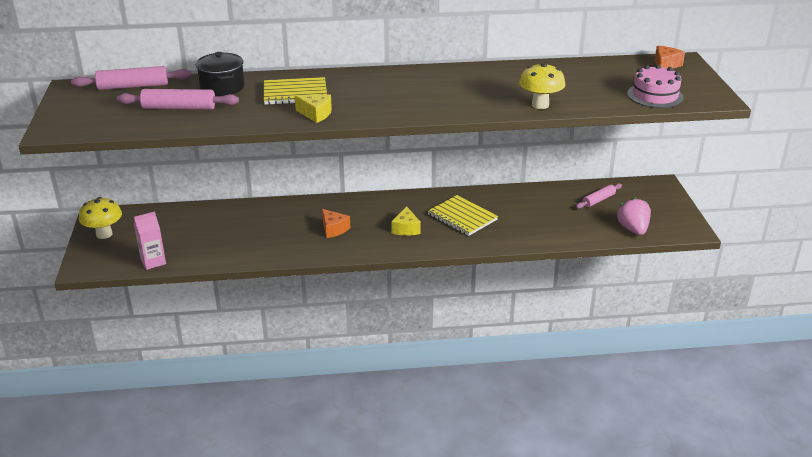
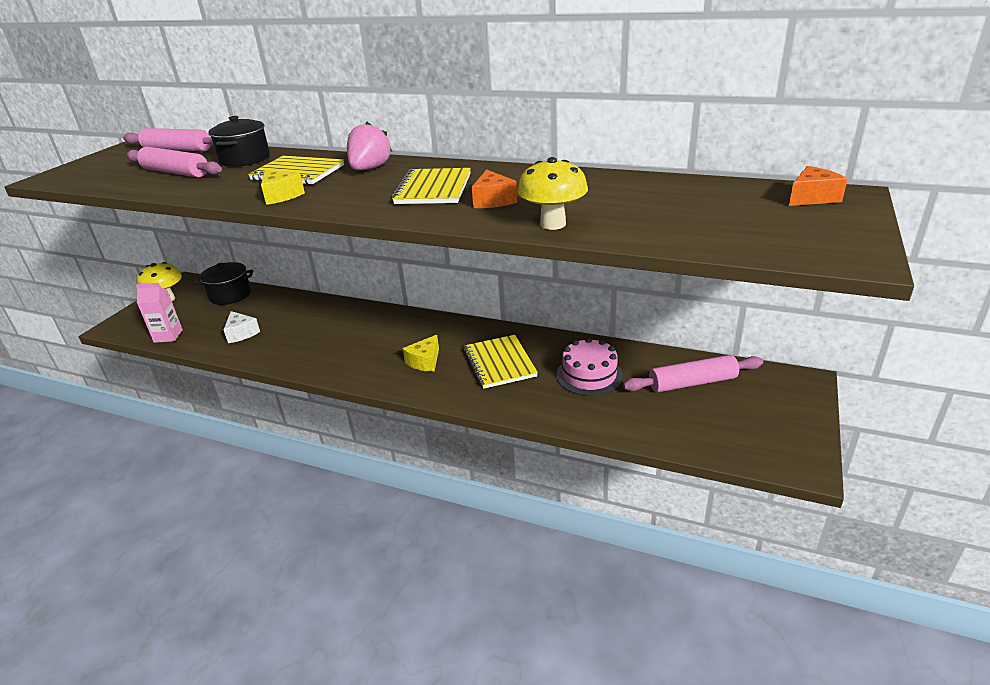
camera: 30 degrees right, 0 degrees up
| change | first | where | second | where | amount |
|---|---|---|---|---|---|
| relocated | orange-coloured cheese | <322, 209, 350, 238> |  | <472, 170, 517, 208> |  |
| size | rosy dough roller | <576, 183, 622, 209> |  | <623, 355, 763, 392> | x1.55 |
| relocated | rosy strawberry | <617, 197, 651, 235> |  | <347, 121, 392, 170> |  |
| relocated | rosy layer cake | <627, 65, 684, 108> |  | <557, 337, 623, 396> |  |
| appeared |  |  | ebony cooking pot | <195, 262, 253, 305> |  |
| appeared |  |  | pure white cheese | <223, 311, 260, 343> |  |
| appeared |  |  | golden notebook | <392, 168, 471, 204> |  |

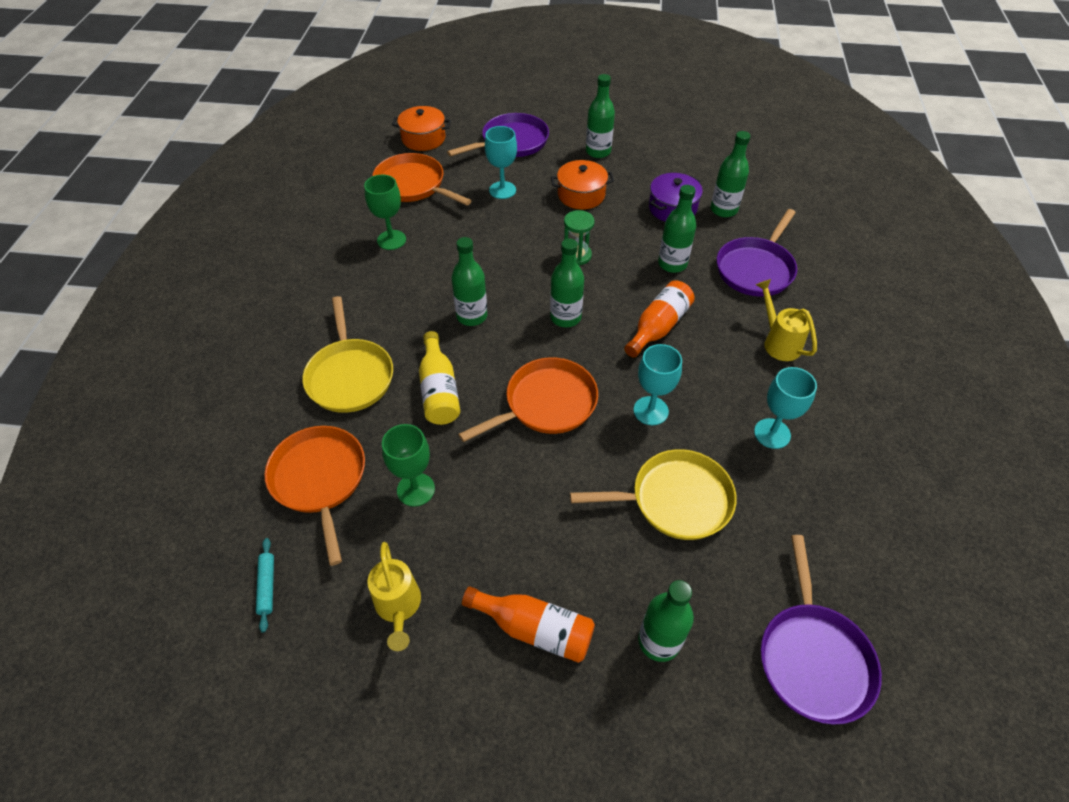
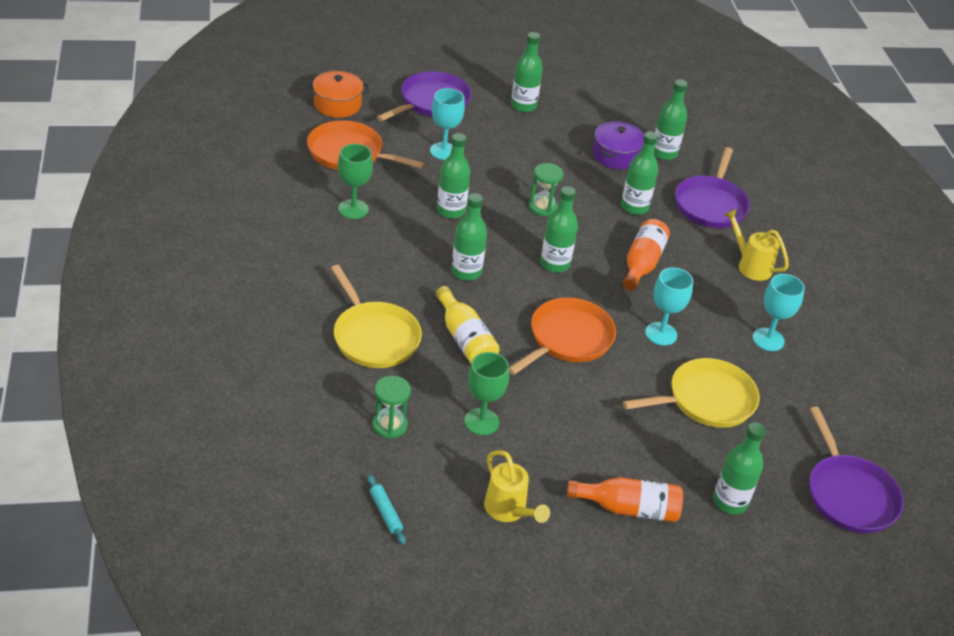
camera: 20 degrees left, 10 degrees down
| change | first | where | second | where | amount |
|---|---|---|---|---|---|
| exchanged | orange-coloured frying pan | <265, 426, 365, 566> | emerald sand timer | <372, 376, 411, 439> |  |
| missing | orange-coloured cooking pot | <551, 160, 614, 209> |  |  |  |
| appeared |  |  | emerald bottle | <437, 133, 470, 219> |  |

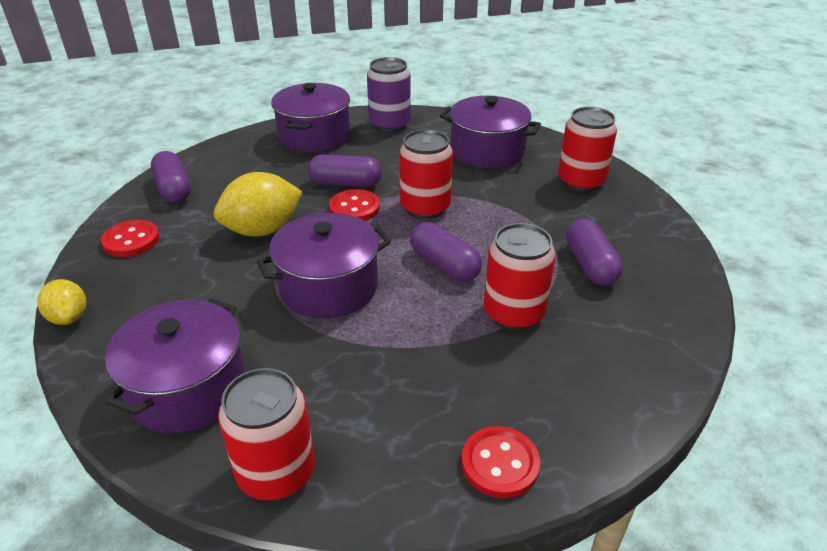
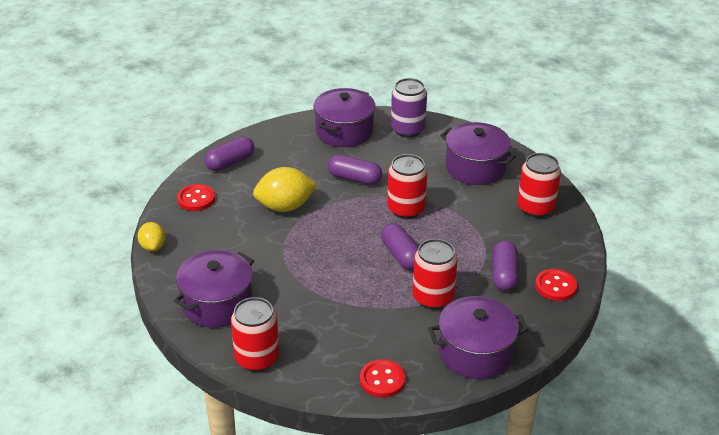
camera: 15 degrees right, 0 degrees up
| change | first | where | second | where | amount |
|---|---|---|---|---|---|
| spun | royal purple pill shape | <151, 151, 191, 203> |  | <205, 136, 255, 171> | 60 degrees clockwise |
| relocated | royal purple cooking pot | <257, 213, 391, 318> |  | <428, 296, 528, 379> |  |
| relocated | crimson shirt button | <329, 189, 380, 221> |  | <535, 269, 577, 301> |  |

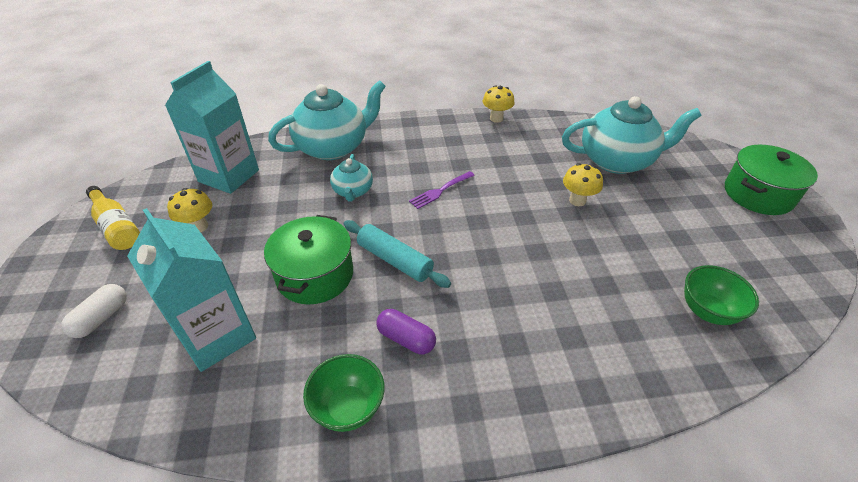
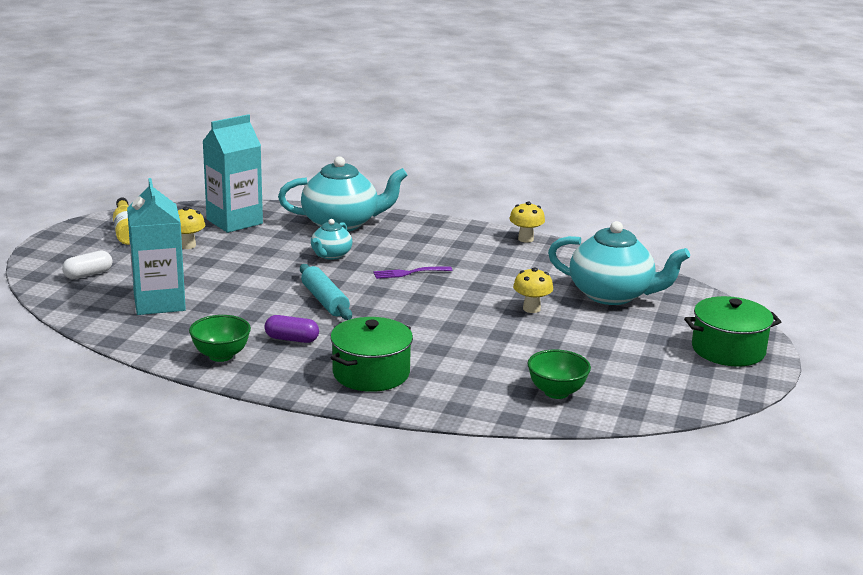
camera: 25 degrees right, 20 degrees down
| change | first | where | second | where | amount |
|---|---|---|---|---|---|
| relocated | emerald cooking pot | <264, 215, 353, 305> |  | <330, 317, 413, 392> |  |
| spun | royal purple pill shape | <376, 309, 436, 354> |  | <265, 315, 319, 343> | 45 degrees counterclockwise |

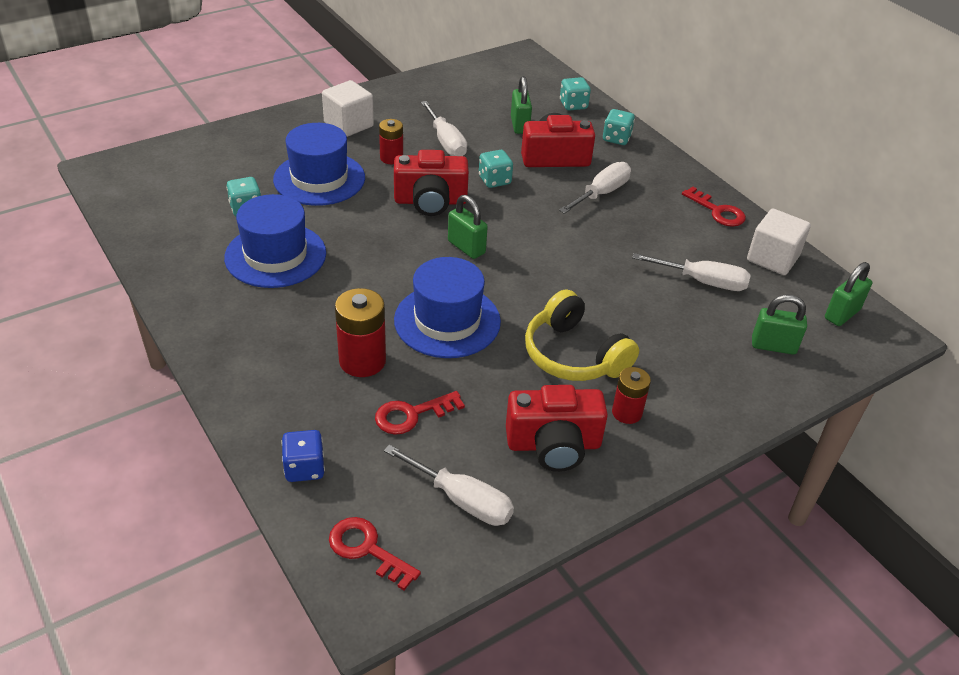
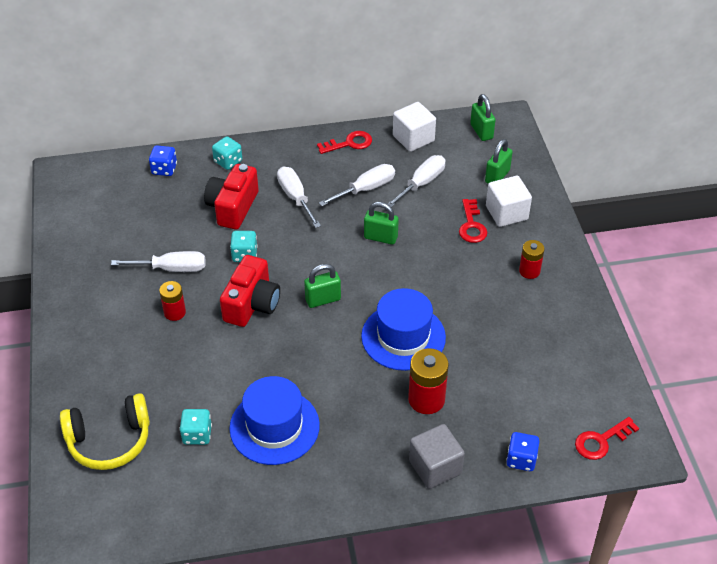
camera: 65 degrees left, 5 degrees up
| change | first | where | second | where | amount |
|---|---|---|---|---|---|
| missing | cobalt tall hat | <273, 123, 365, 206> |  |  |  |
| relocated | pure white block | <322, 80, 374, 137> |  | <486, 176, 532, 227> |  |
| relocated | crimson key | <375, 391, 465, 435> |  | <459, 199, 487, 243> |  |
| relocated | pure white hand screwdriver | <384, 445, 514, 526> |  | <319, 164, 395, 206> |  |
| missing | crimson compact camera | <506, 385, 608, 472> |  |  |  |
| relocated | emerald small lock | <511, 76, 532, 134> |  | <364, 202, 399, 245> |  |
| relocated | golden over-ear headphones | <525, 289, 639, 381> |  | <60, 393, 150, 470> |  |
| colour | teal die | <560, 77, 591, 111> | cobalt die | <149, 146, 177, 176> |  |
| appeared |  |  | grey block | <409, 424, 465, 489> |  |

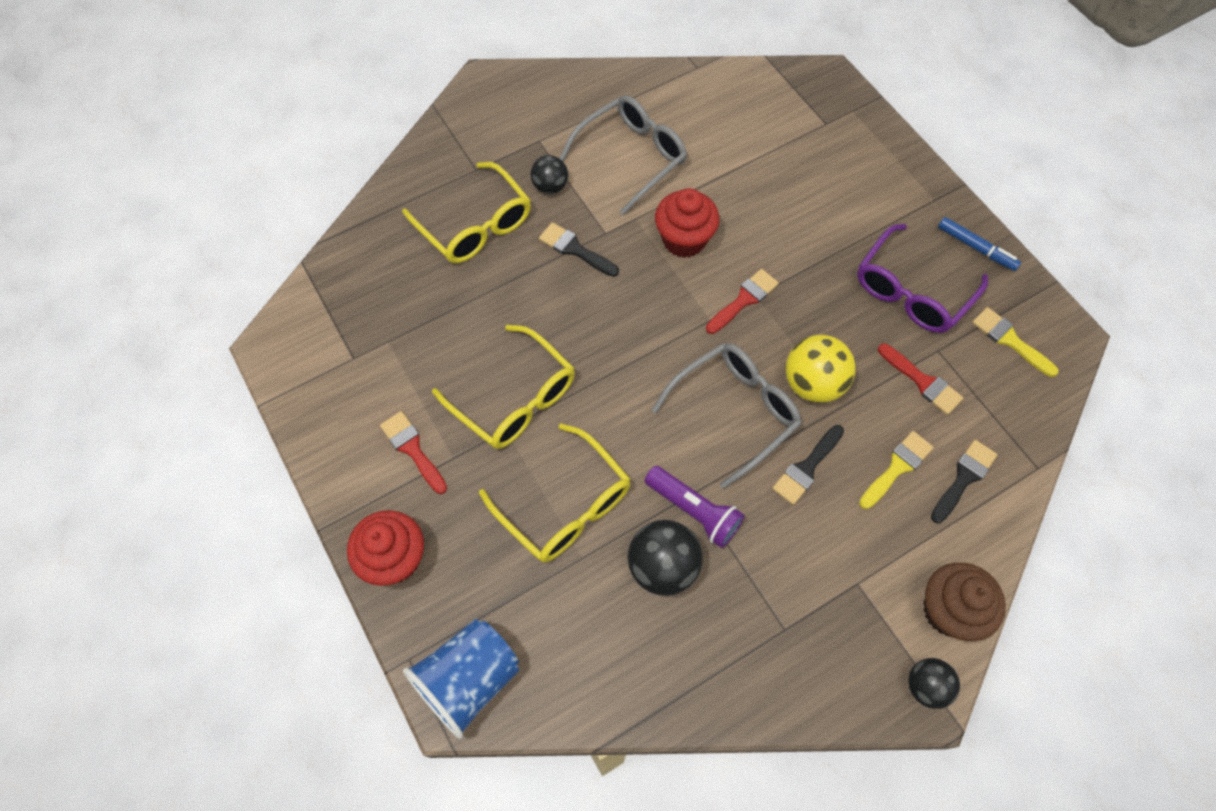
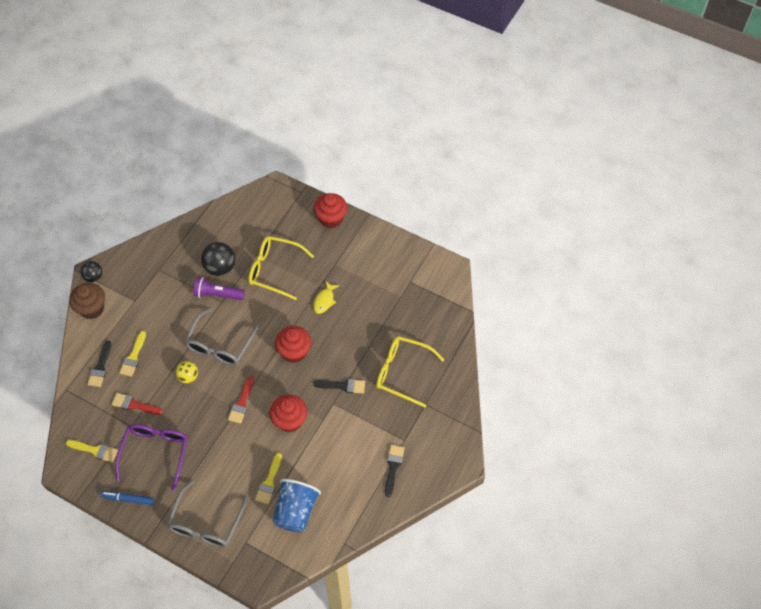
camera: 150 degrees right, 5 degrees down
| change | first | where | second | where | amount |
|---|---|---|---|---|---|
| missing | crimson paint brush | <380, 411, 447, 494> |  |  |  |
| relocated | cobalt tumbler | <403, 619, 519, 739> |  | <272, 479, 321, 533> |  |
| exchanged | golden eyeglasses | <432, 325, 575, 449> | golden toy fish | <313, 281, 339, 314> |  |
| missing | ebony play ball | <530, 155, 568, 194> |  |  |  |
| relocated | grey eyeglasses | <560, 95, 687, 215> |  | <167, 480, 248, 548> |  |
| relocated | ebony paint brush | <772, 425, 844, 505> |  | <385, 445, 405, 497> |  |
| size | golden play ball | <786, 335, 856, 403> |  | <175, 361, 198, 383> | x0.62 |
| appeared |  |  | golden paint brush | <255, 453, 282, 505> |  |
| appeared |  |  | crimson muffin | <275, 326, 311, 363> |  |

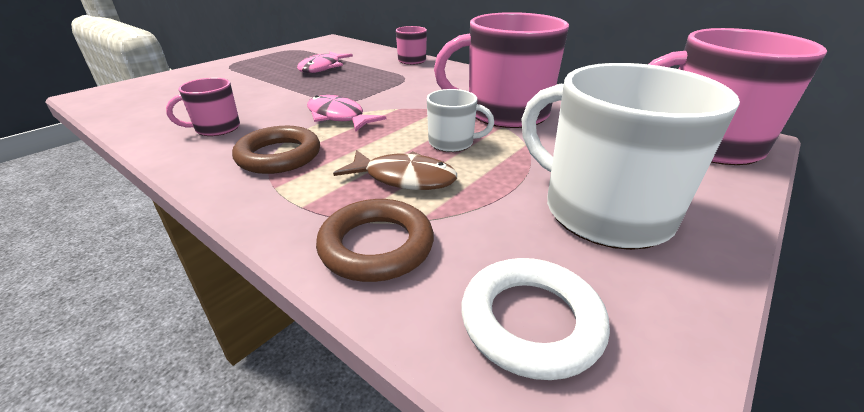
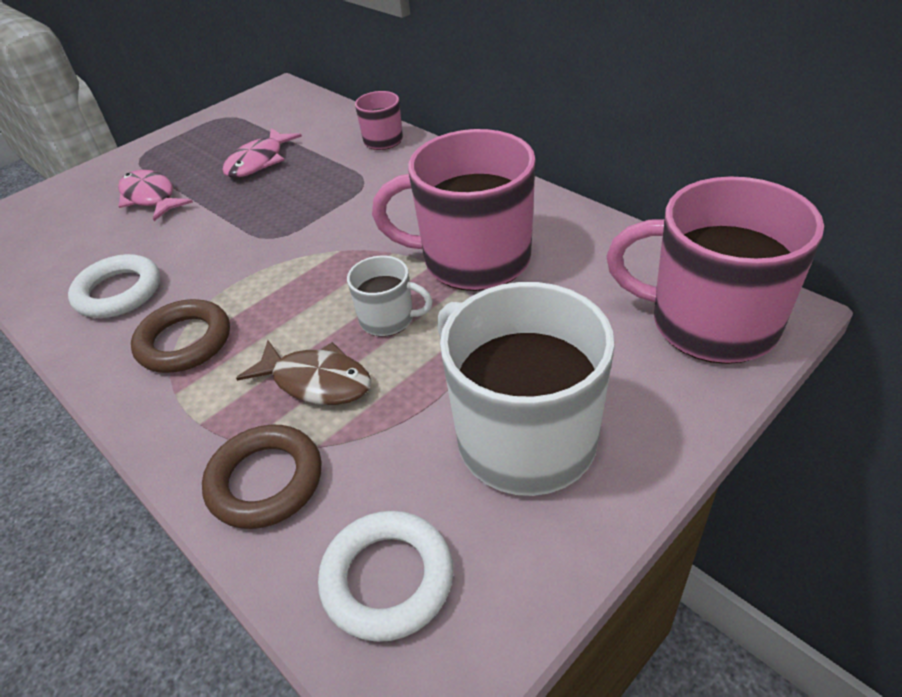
camera: 10 degrees right, 10 degrees up
| change | first | where | second | where | amount |
|---|---|---|---|---|---|
| exchanged | rosy tea mug | <166, 78, 240, 136> | pure white torus | <68, 254, 160, 318> |  |
| relocated | rosy toy fish | <307, 95, 386, 132> |  | <118, 170, 193, 221> |  |

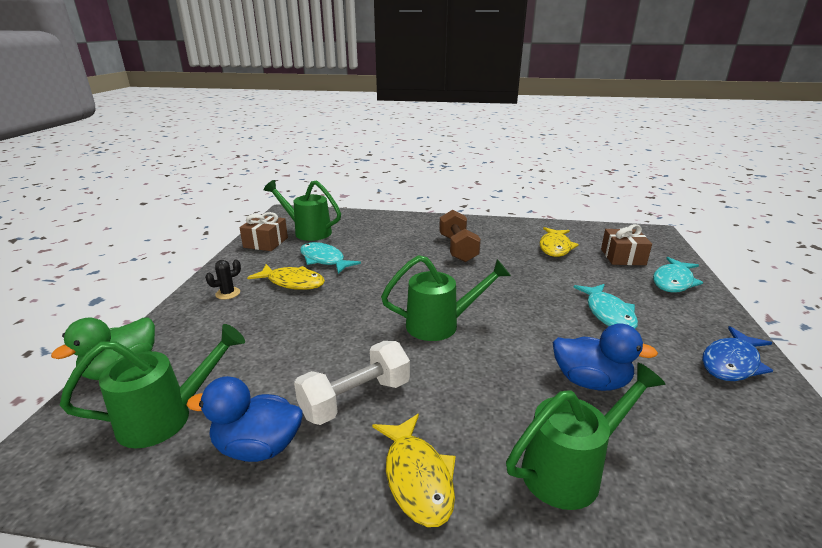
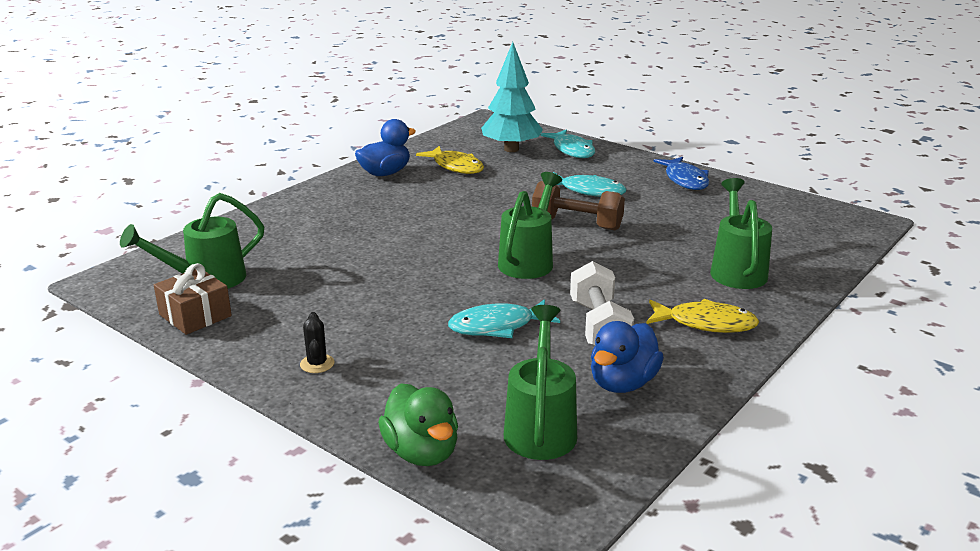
camera: 60 degrees left, 0 degrees up
| change | first | where | second | where | amount |
|---|---|---|---|---|---|
| missing | golden toy fish | <247, 264, 325, 290> |  |  |  |
| relocated | teal toy fish | <300, 242, 361, 274> |  | <448, 299, 560, 338> |  |
| relocated | russet hand weight | <439, 210, 481, 262> |  | <532, 181, 625, 231> |  |
| relocated | cobalt duck | <553, 323, 658, 391> |  | <355, 119, 416, 176> |  |
| exchanged | russet gift | <601, 224, 652, 265> | teal fir tree | <481, 42, 543, 152> |  |

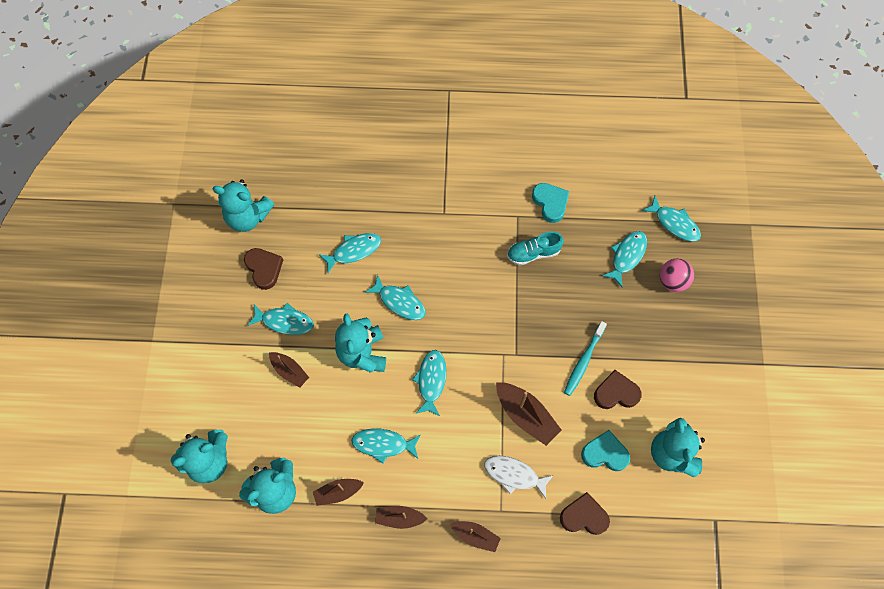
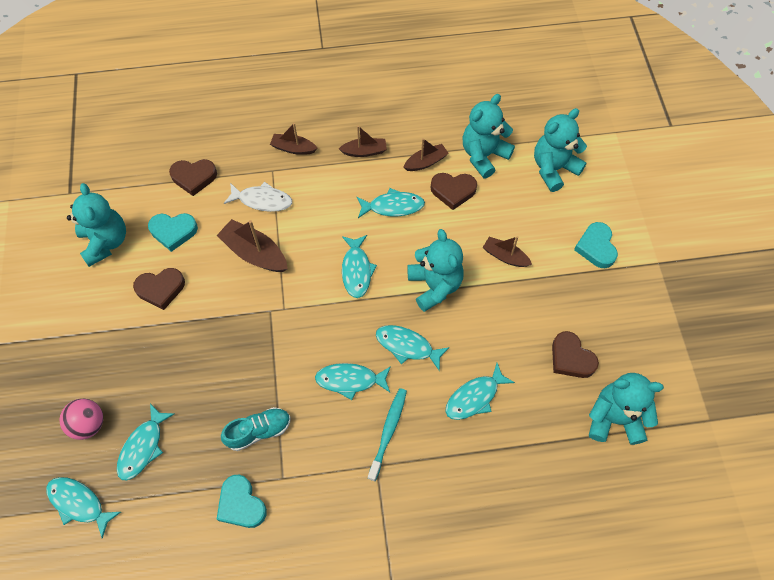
camera: 170 degrees right, 5 degrees down
| change | first | where | second | where | amount |
|---|---|---|---|---|---|
| relocated | teal toy fish | <247, 303, 314, 335> |  | <315, 363, 391, 400> |  |
| relocated | teal toothbrush | <564, 321, 607, 396> |  | <368, 388, 407, 481> |  |
| appeared |  |  | russet love heart | <430, 173, 477, 210> |  |
| appeared |  |  | teal love heart | <574, 222, 618, 268> |  |

